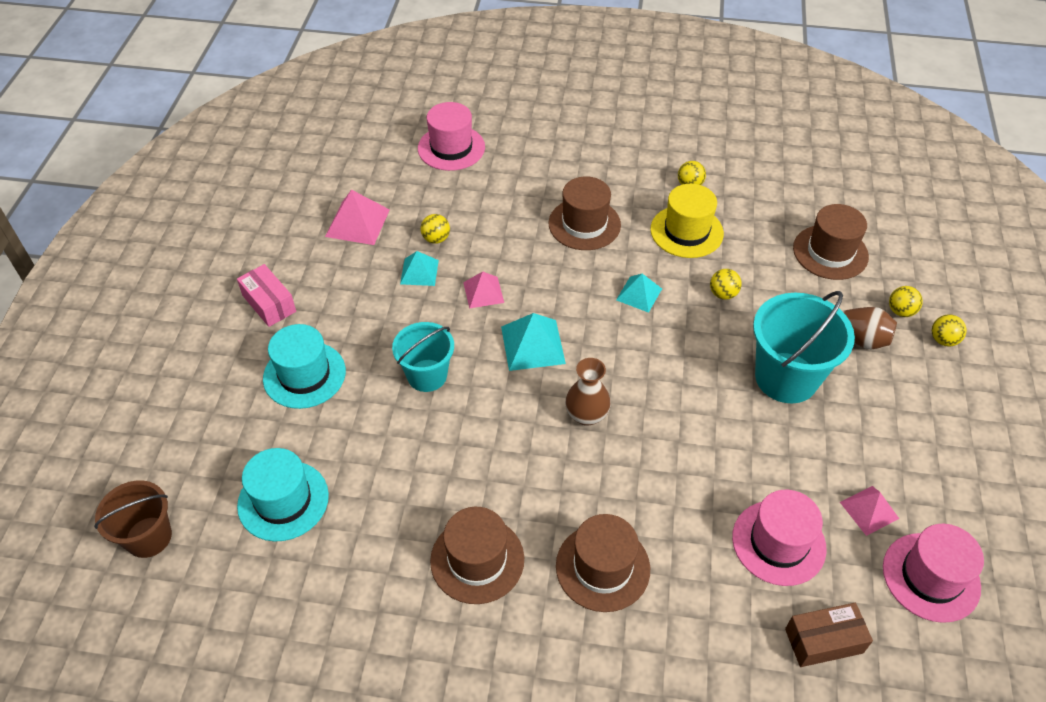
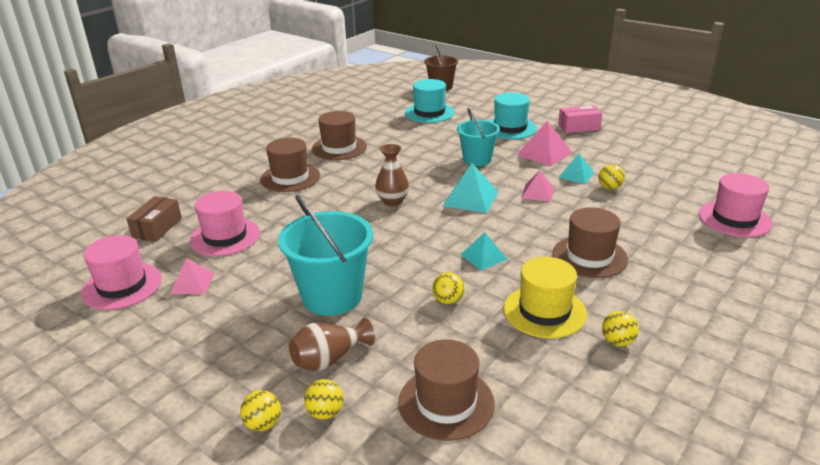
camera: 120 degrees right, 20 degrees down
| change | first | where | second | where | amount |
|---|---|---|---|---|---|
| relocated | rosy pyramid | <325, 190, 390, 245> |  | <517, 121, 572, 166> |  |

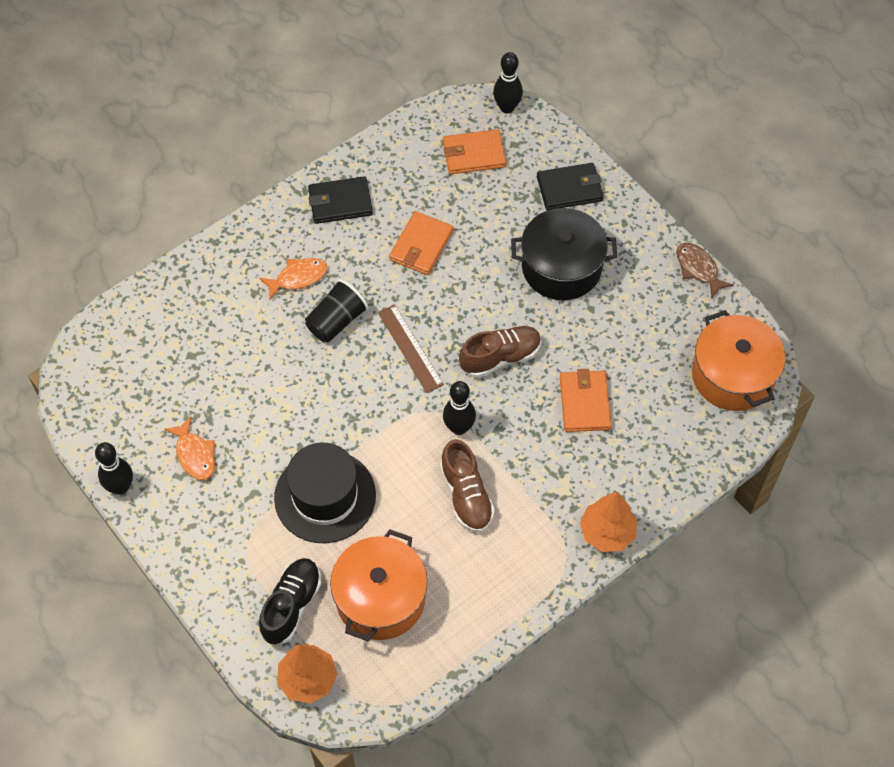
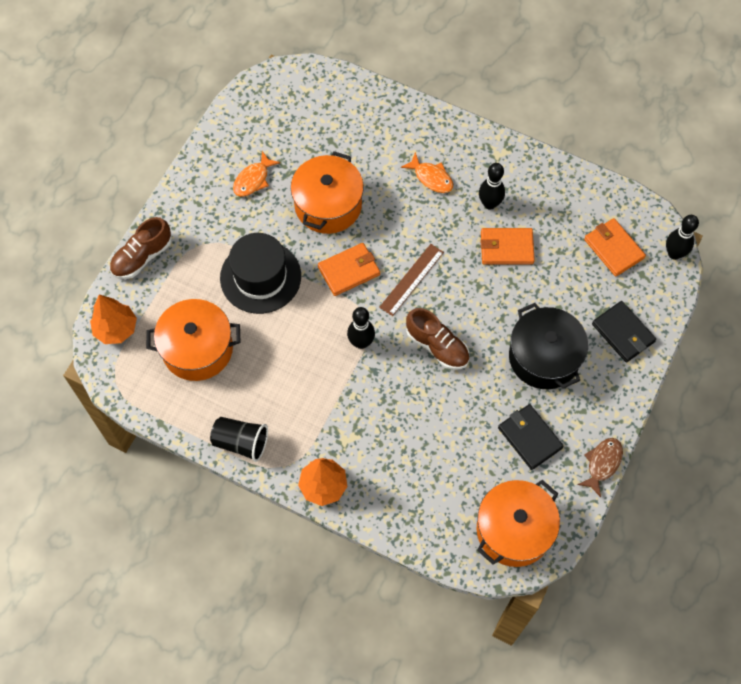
camera: 65 degrees right, 5 degrees up
| change | first | where | second | where | amount |
|---|---|---|---|---|---|
| relocated | ebony skittle | <95, 442, 133, 495> |  | <479, 163, 505, 210> |  |
| missing | ebony sneaker | <259, 558, 321, 644> |  |  |  |
| relocated | ebony tumbler | <305, 279, 369, 342> |  | <210, 417, 268, 462> |  |
| relocated | ebony billfold | <308, 176, 373, 224> |  | <498, 404, 564, 470> |  |
| relocated | russet sneaker | <440, 439, 495, 532> |  | <109, 217, 172, 279> |  |
| relocated | orange-coloured billfold | <560, 369, 612, 432> |  | <318, 243, 380, 296> |  |
| appeared |  |  | orange-coloured cooking pot | <291, 151, 364, 234> |  |

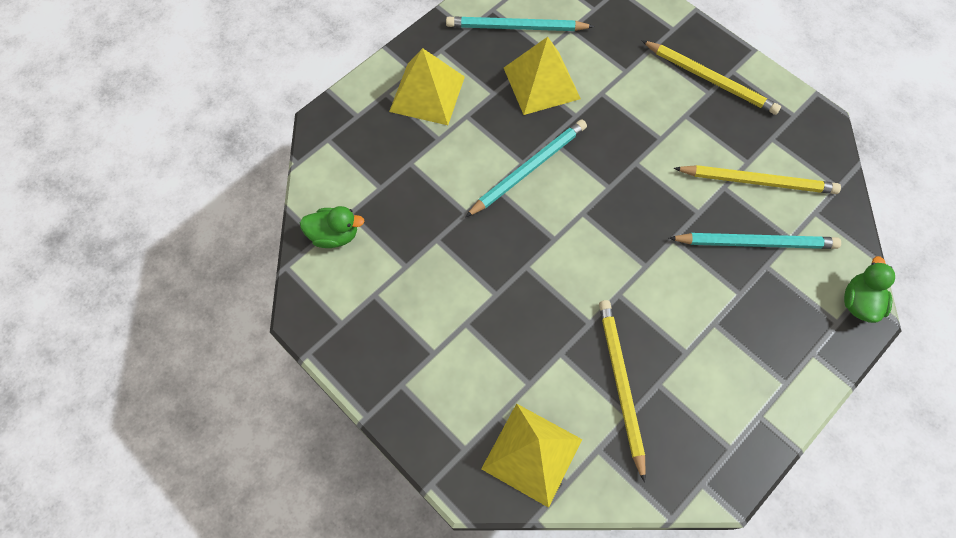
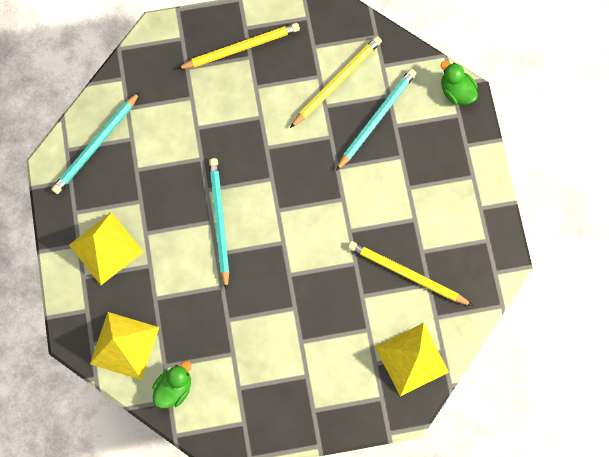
camera: 55 degrees left, 10 degrees up
| change | first | where | second | where | amount |
|---|---|---|---|---|---|
| relocated | golden pyramid | <504, 37, 581, 115> |  | <90, 312, 159, 380> |  |

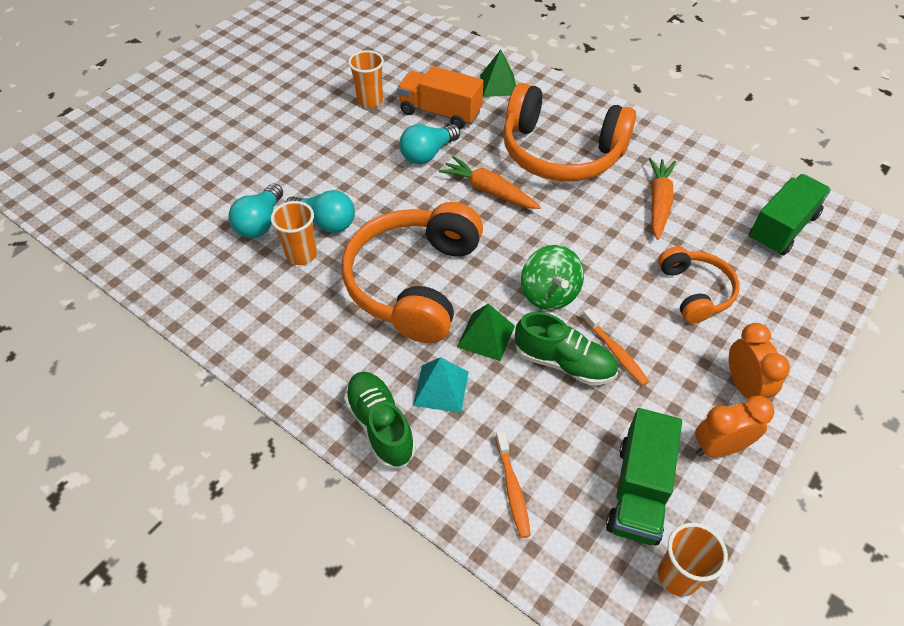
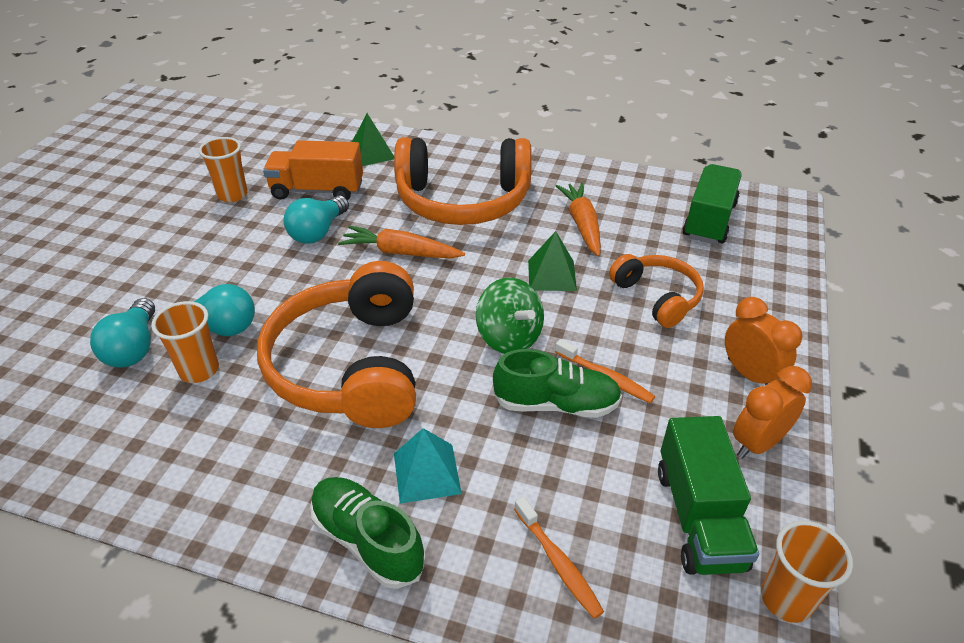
camera: 20 degrees left, 10 degrees down
| change | first | where | second | where | amount |
|---|---|---|---|---|---|
| relocated | emerald pyramid | <457, 304, 515, 361> |  | <528, 231, 577, 291> |  |

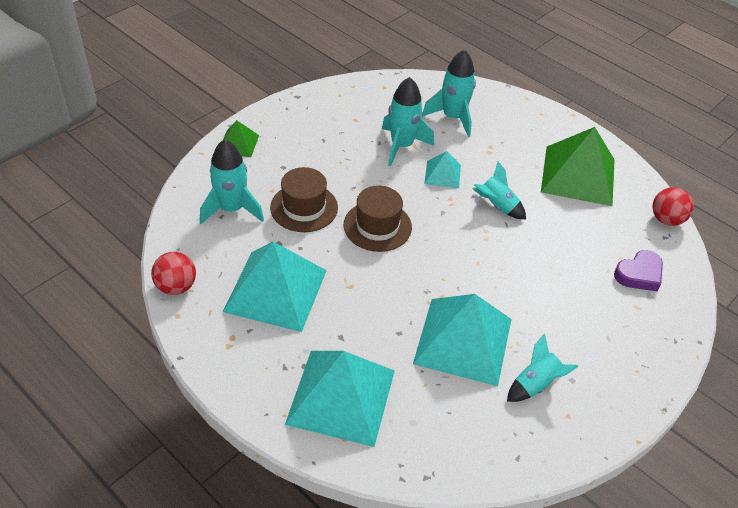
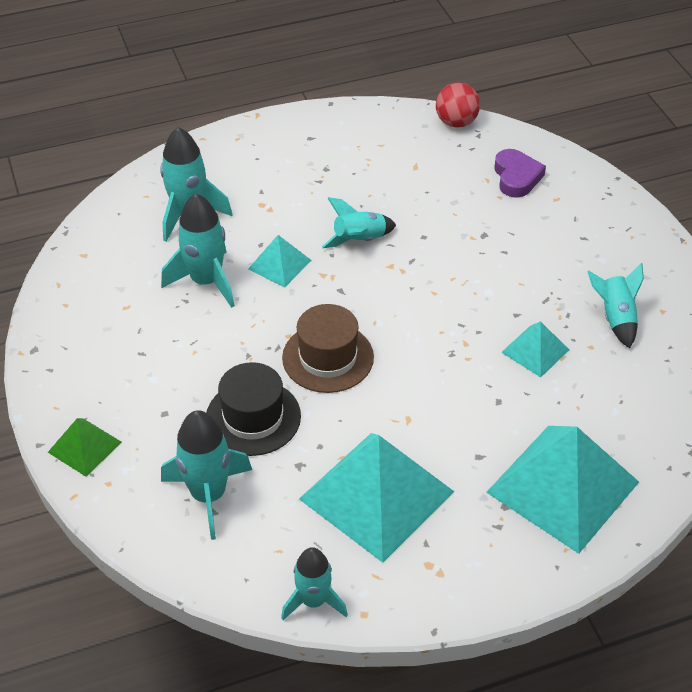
camera: 60 degrees left, 0 degrees up
| change | first | where | second | where | amount |
|---|---|---|---|---|---|
| exchanged | crimson play ball | <151, 252, 196, 295> | teal toy rocket | <281, 547, 348, 620> |  |
| colour | russet tall hat | <270, 167, 338, 232> | ebony tall hat | <206, 362, 301, 456> |  |
| size | teal pyramid | <413, 294, 512, 386> |  | <501, 321, 569, 378> | x0.49 |
| missing | emerald pyramid | <541, 127, 615, 206> |  |  |  |

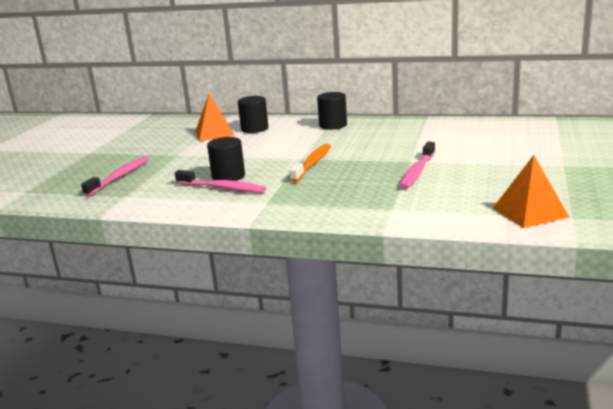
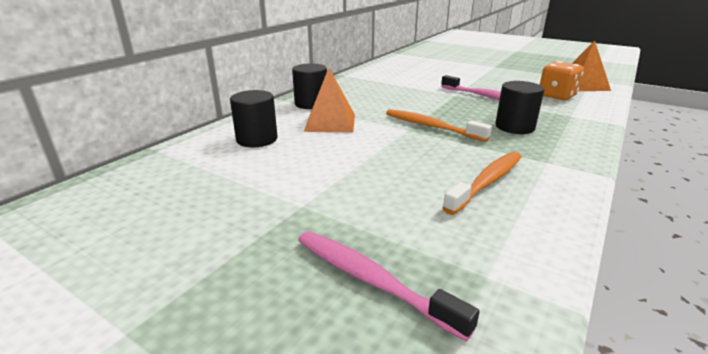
camera: 75 degrees left, 5 degrees up
| change | first | where | second | where | amount |
|---|---|---|---|---|---|
| colour | rosy toothbrush | <175, 170, 266, 193> | orange-coloured toothbrush | <442, 152, 522, 215> |  |
| relocated | orange-coloured pyramid | <195, 93, 235, 141> |  | <304, 68, 355, 133> |  |
| relocated | ebony cylinder shape | <207, 137, 245, 181> |  | <495, 81, 544, 134> |  |
| appeared |  |  | orange-coloured die | <540, 61, 584, 100> |  |

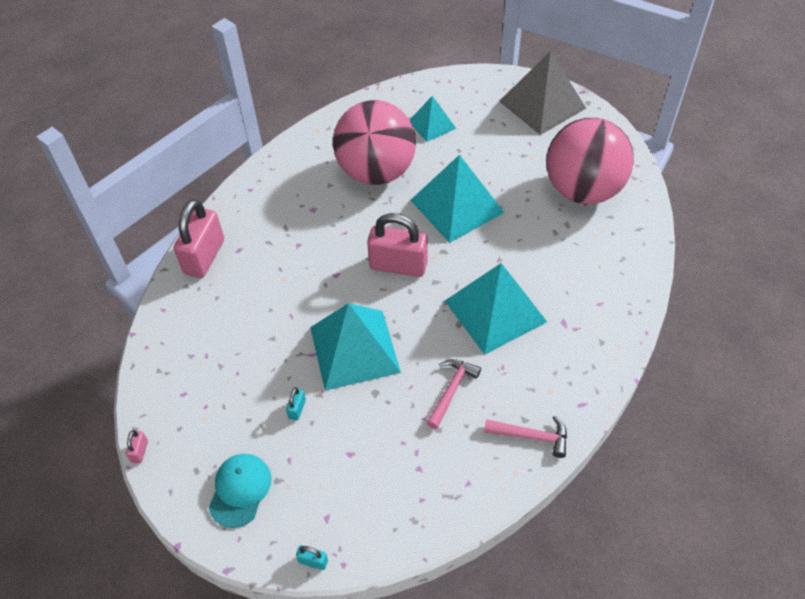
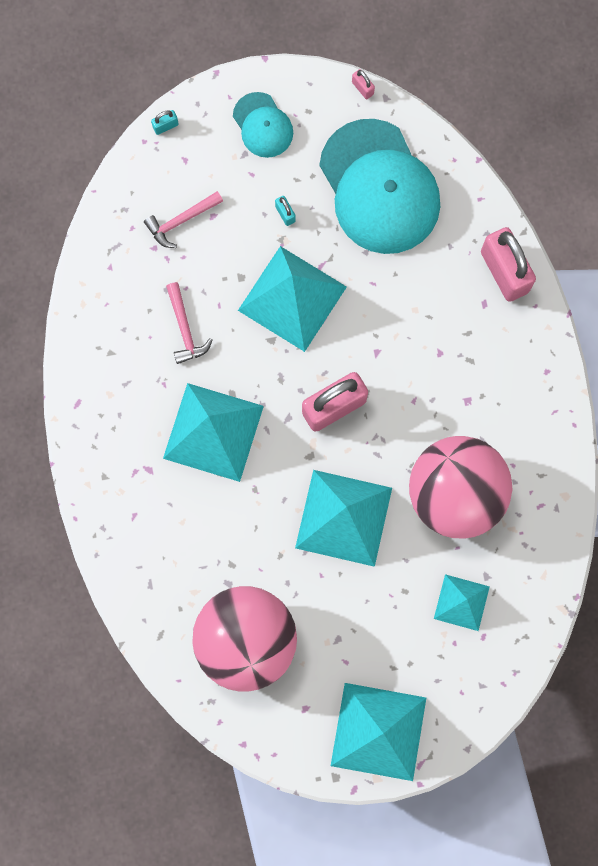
camera: 135 degrees right, 25 degrees up
| change | first | where | second | where | amount |
|---|---|---|---|---|---|
| relocated | rosy hammer | <484, 416, 567, 458> |  | <144, 191, 223, 248> |  |
| colour | grey pyramid | <499, 51, 586, 135> | teal pyramid | <331, 683, 426, 781> |  |
| appeared |  |  | teal cap | <319, 119, 440, 254> |  |

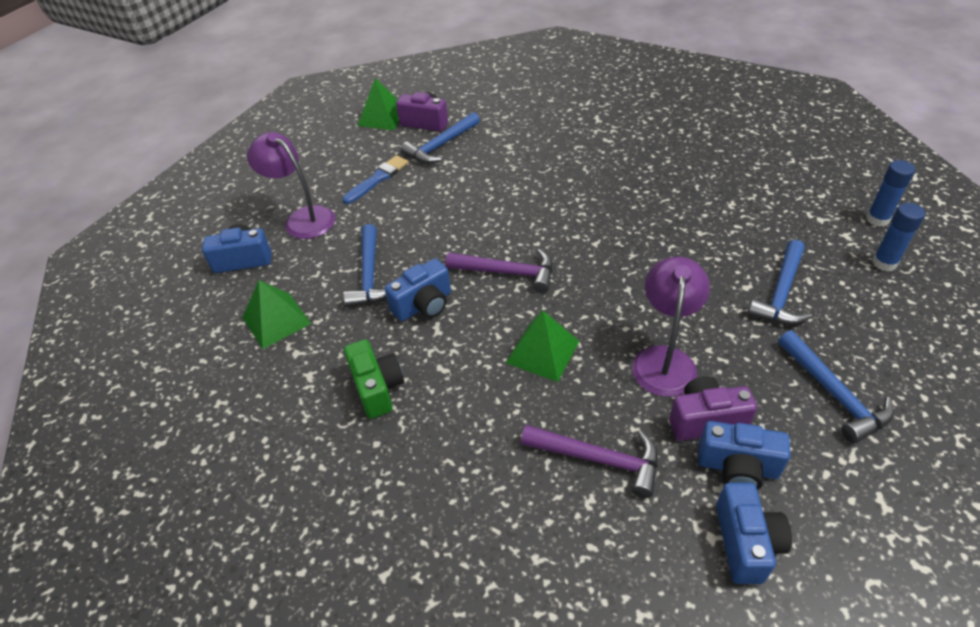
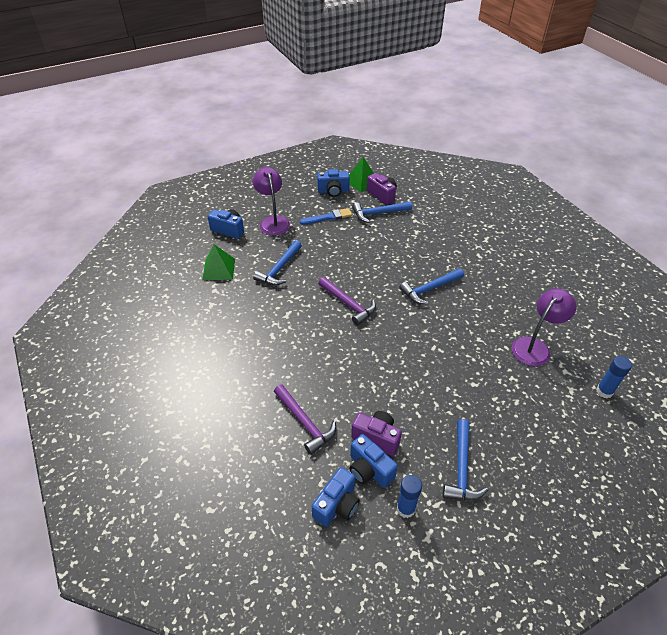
camera: 30 degrees right, 0 degrees up
| change | first | where | second | where | amount |
|---|---|---|---|---|---|
| missing | emerald compact camera | <344, 339, 404, 419> |  |  |  |
| relocated | cobalt compact camera | <384, 258, 451, 321> |  | <317, 169, 350, 197> |  |
| missing | emerald pyramid | <506, 311, 579, 382> |  |  |  |
| relocated | royal purple lamp | <632, 257, 710, 397> |  | <512, 289, 577, 366> |  |
| relocated | cobalt hammer | <747, 240, 812, 325> |  | <399, 268, 464, 304> |  |
| relocated | cobalt stick of glue | <872, 203, 925, 271> |  | <397, 475, 422, 518> |  |

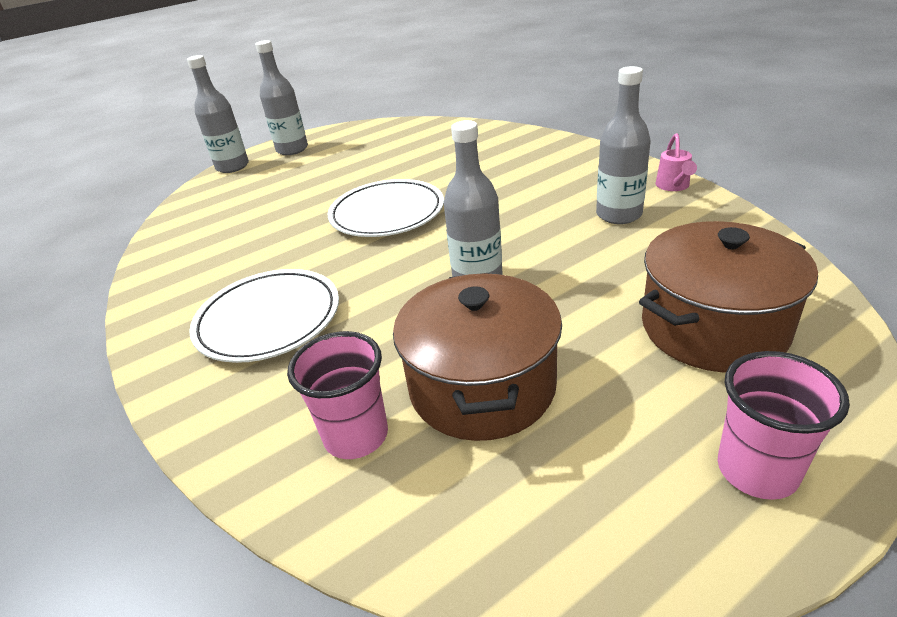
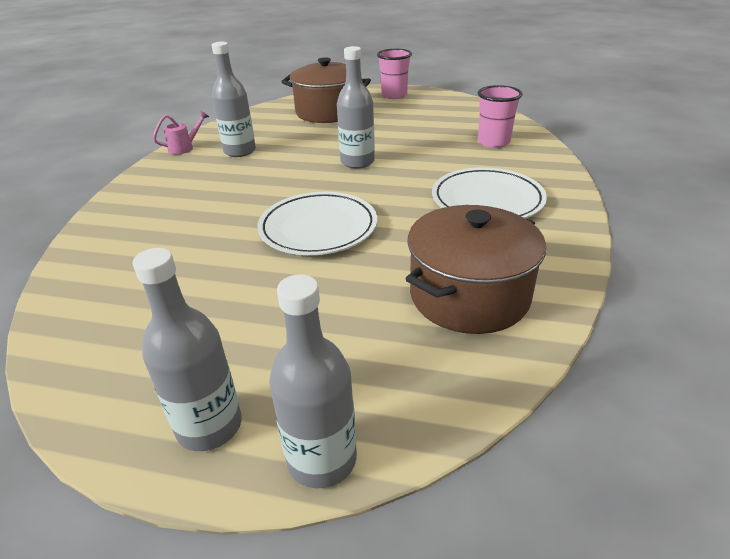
camera: 135 degrees left, 0 degrees up
| change | first | where | second | where | amount |
|---|---|---|---|---|---|
| relocated | russet cooking pot | <393, 273, 562, 441> |  | <406, 205, 546, 334> |  |

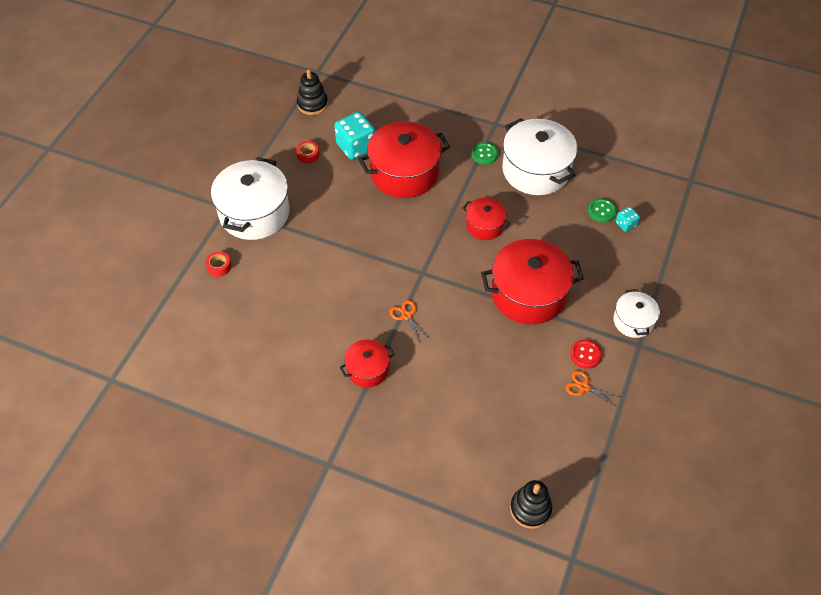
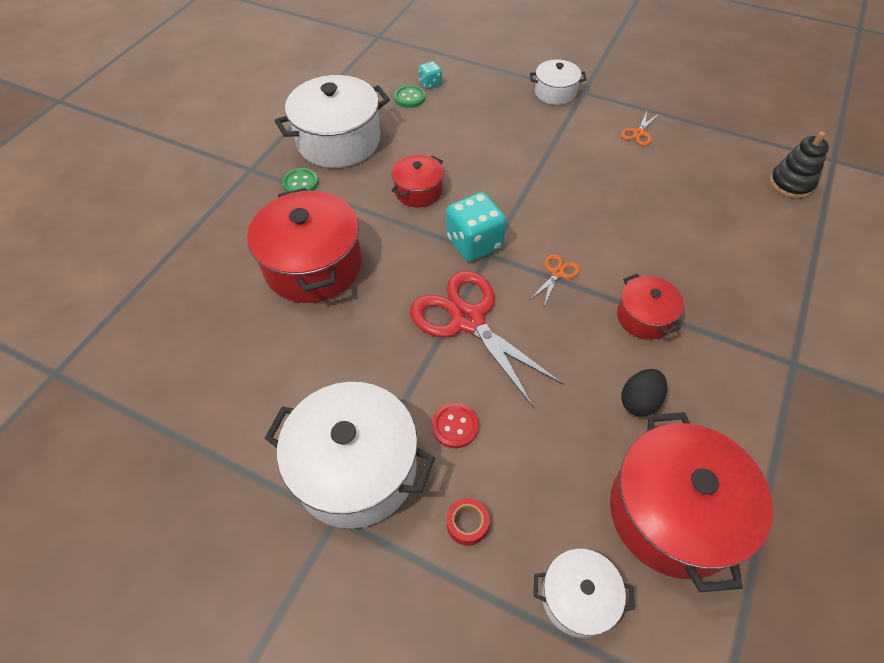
camera: 85 degrees left, 0 degrees up
| change | first | where | second | where | amount |
|---|---|---|---|---|---|
| missing | crimson tape | <296, 141, 319, 163> |  |  |  |
| missing | ebony stacking rings | <297, 69, 328, 115> |  |  |  |
| relocated | teal die | <334, 112, 375, 160> |  | <446, 192, 506, 262> |  |
| spun | orange-coloured shears | <390, 300, 430, 343> |  | <531, 254, 580, 306> | 150 degrees clockwise |
| relocated | crimson cooking pot | <481, 239, 584, 324> |  | <610, 412, 773, 592> |  |
| relocated | crimson shirt button | <570, 340, 602, 369> |  | <432, 403, 479, 448> |  |
| appeared |  |  | crimson shears | <410, 271, 564, 408> |  |
| appeared |  |  | pure white cooking pot | <533, 549, 635, 638> |  |
| appeared |  |  | ebony egg shape | <621, 369, 667, 417> |  |

